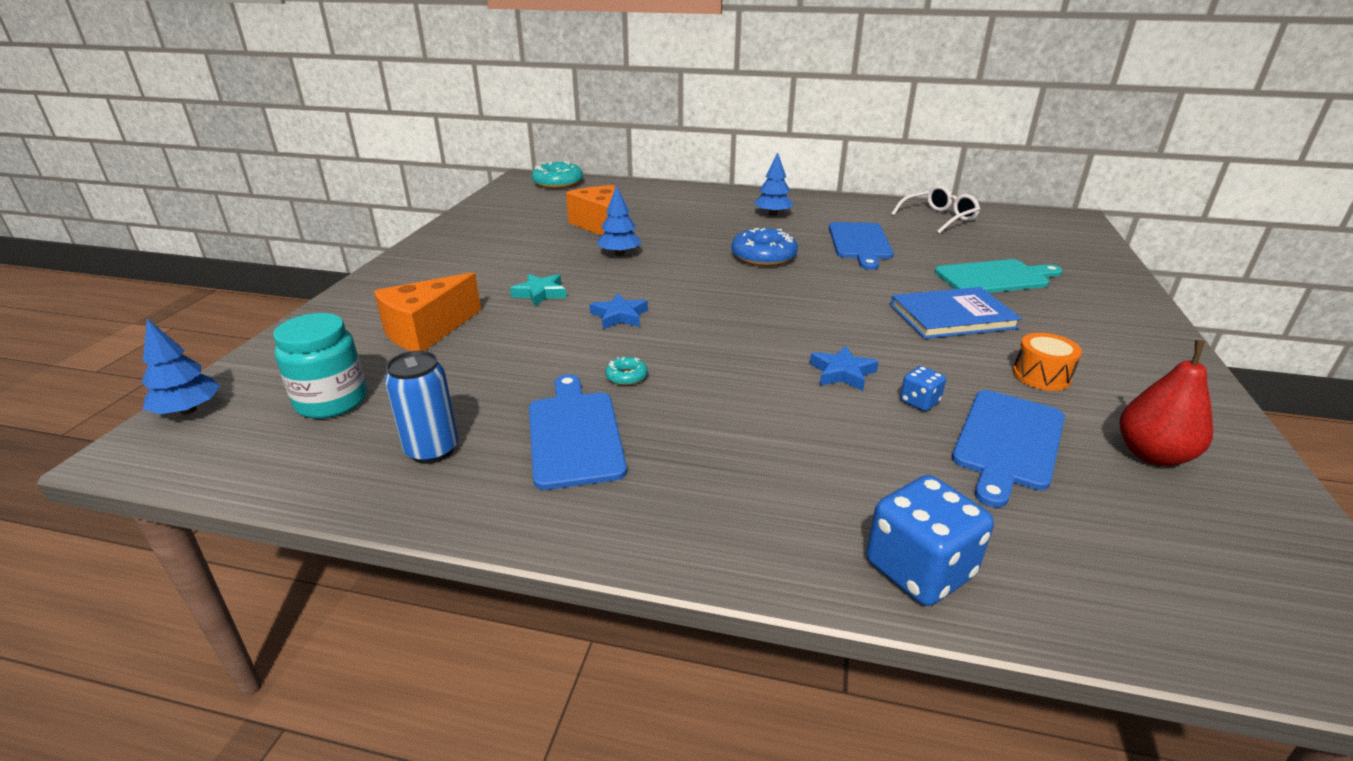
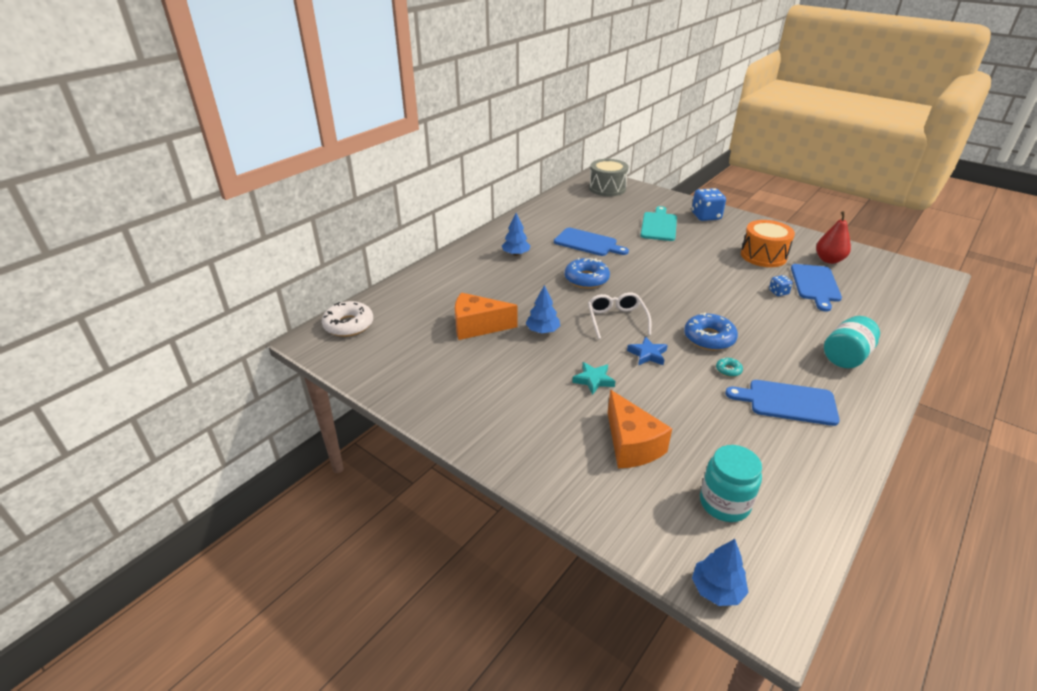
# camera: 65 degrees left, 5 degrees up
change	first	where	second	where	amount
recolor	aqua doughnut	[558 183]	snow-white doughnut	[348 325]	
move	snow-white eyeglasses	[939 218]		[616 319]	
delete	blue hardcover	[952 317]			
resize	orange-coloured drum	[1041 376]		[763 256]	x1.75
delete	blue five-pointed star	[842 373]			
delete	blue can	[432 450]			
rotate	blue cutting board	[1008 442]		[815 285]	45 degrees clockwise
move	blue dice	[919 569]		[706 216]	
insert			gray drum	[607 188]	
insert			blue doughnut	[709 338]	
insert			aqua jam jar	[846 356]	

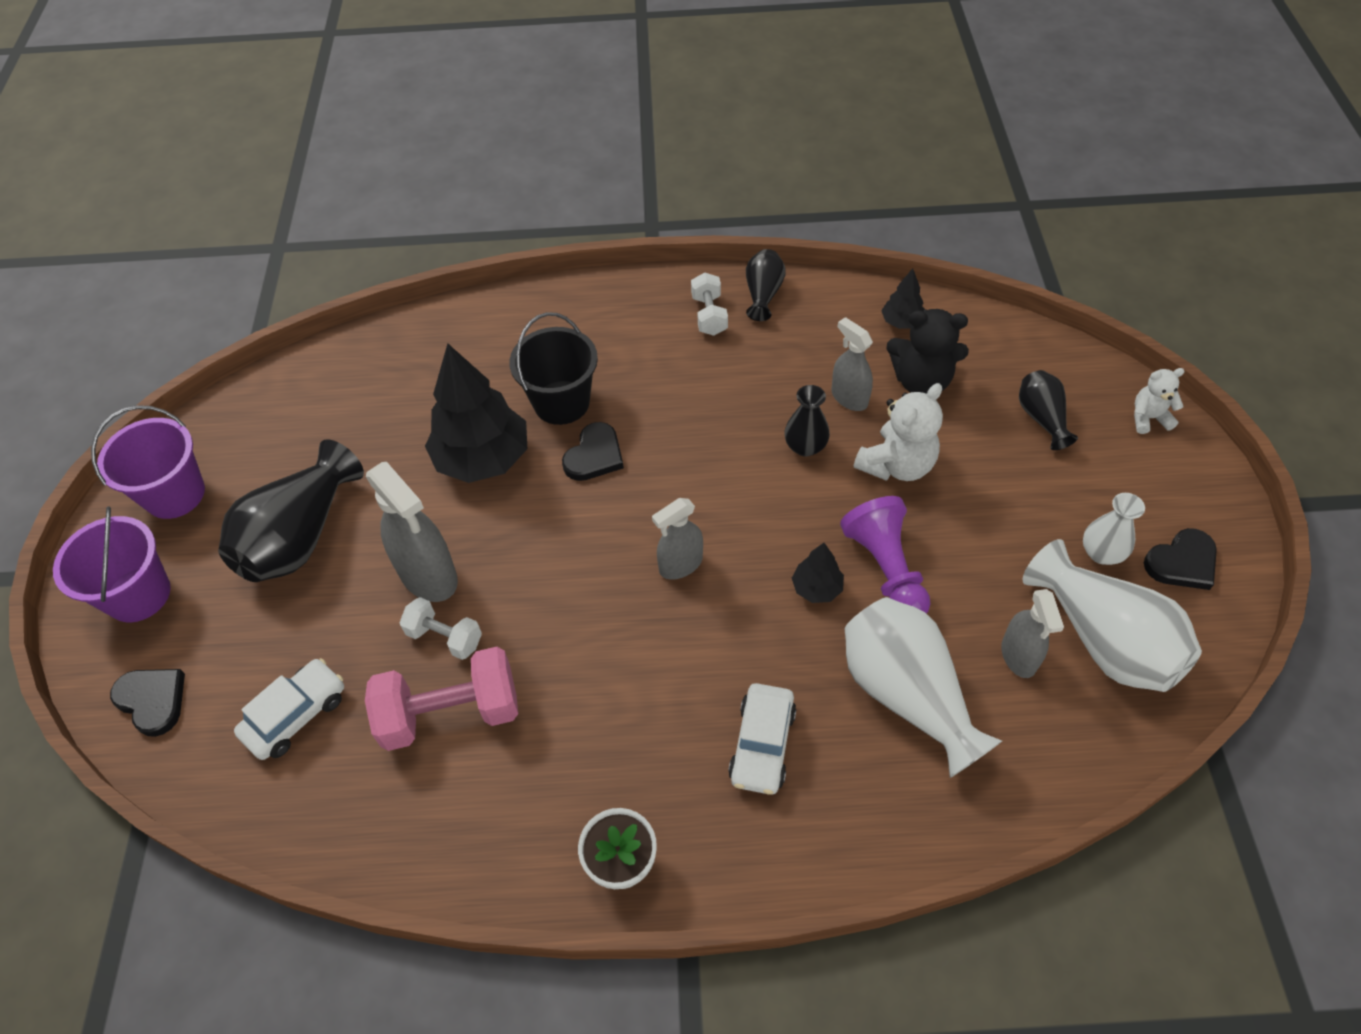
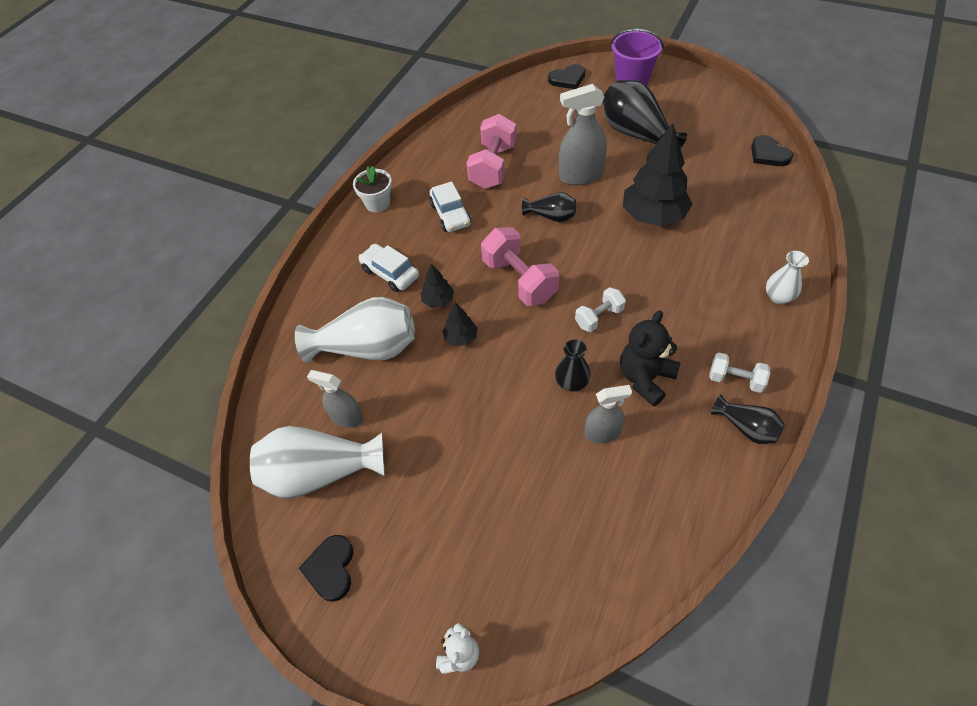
# camera: 120 degrees right, 0 degrees up
change	first	where	second	where	amount
move	black toy tree	[901 322]		[438 300]	
move	black teddy	[921 381]		[645 378]	
delete	black bucket	[561 402]			
move	black vase	[1041 418]		[551 216]	
delete	snow-white teddy	[896 465]			
delete	violet bucket	[175 494]			
move	black heart	[594 455]		[768 154]	
move	snow-white vase	[1101 553]		[778 297]	
delete	violet game pawn	[886 569]			
replace	gray spray bottle	[680 564]	rose-pink dumbbell	[519 280]	
move	snow-white dumbbell	[445 637]		[599 317]	
move	snow-white automobile	[296 715]		[450 214]	

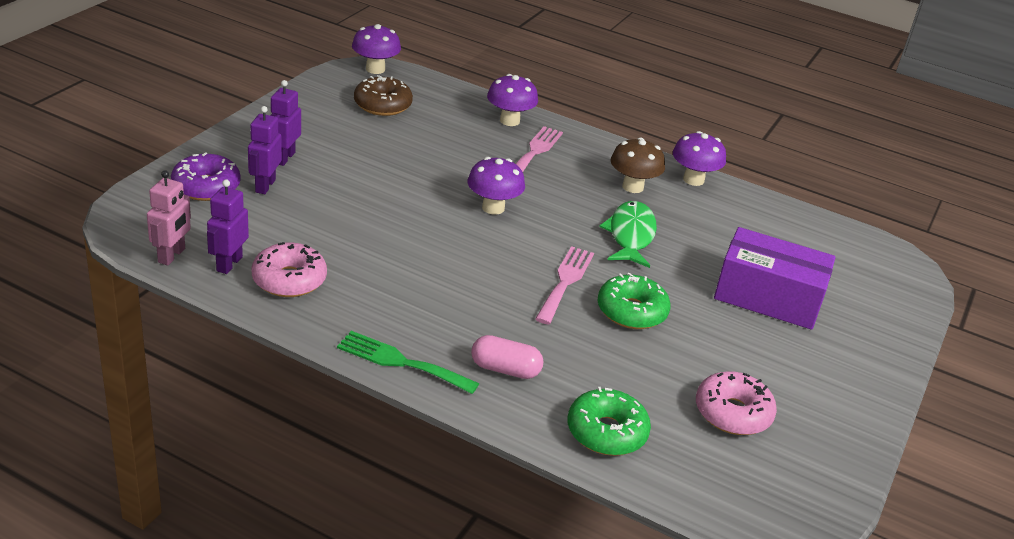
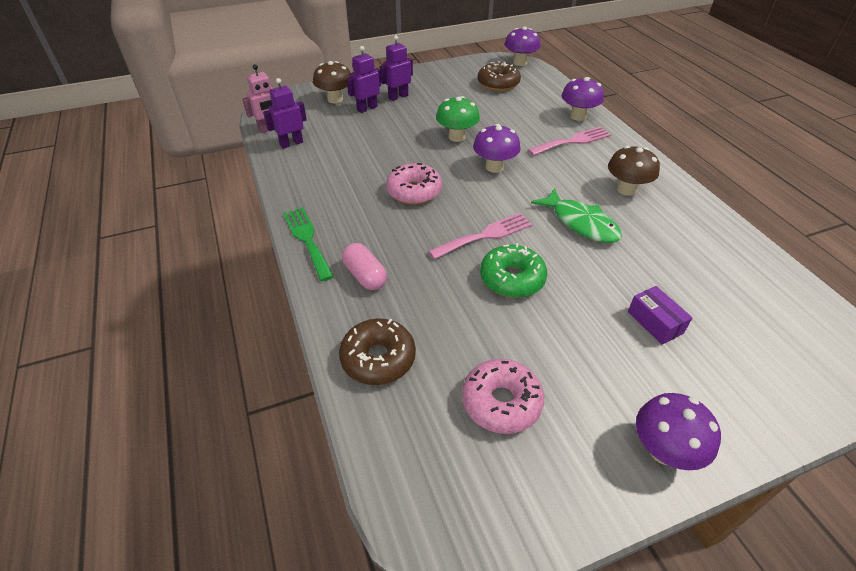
# camera: 45 degrees right, 10 degrees up
change	first	where	second	where	amount
move	violet fungus	[693 180]		[663 451]	
replace	violet doughnut	[206 187]	dark brown fungus	[335 99]	
rotate	leaf-green fish	[630 235]		[581 223]	90 degrees clockwise
resize	violet parcel	[768 297]		[655 322]	x0.48
move	rose-pink doughnut	[289 280]		[414 191]	
recolor	leaf-green doughnut	[606 432]	dark brown doughnut	[378 358]	
insert			leaf-green fungus	[456 137]	

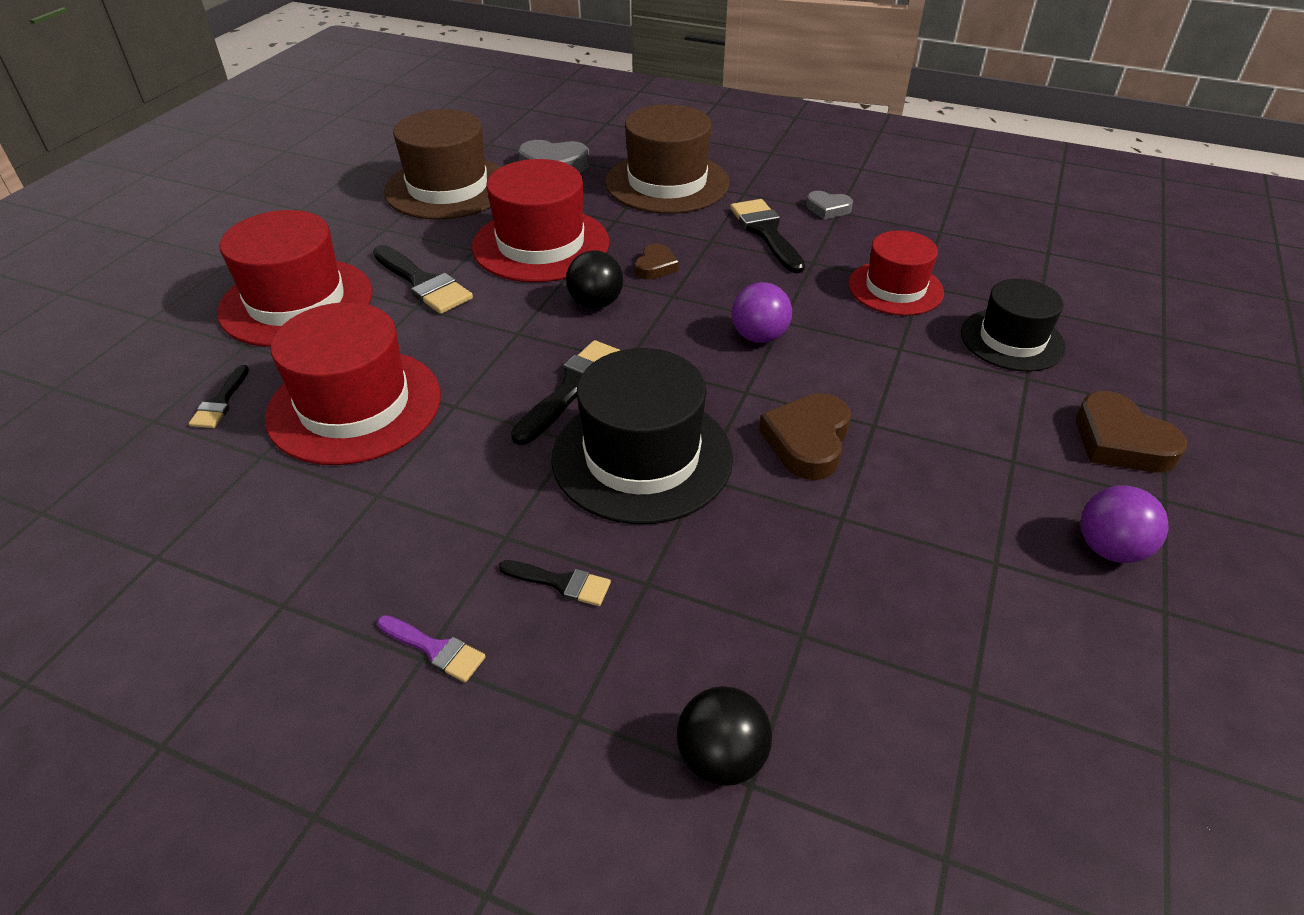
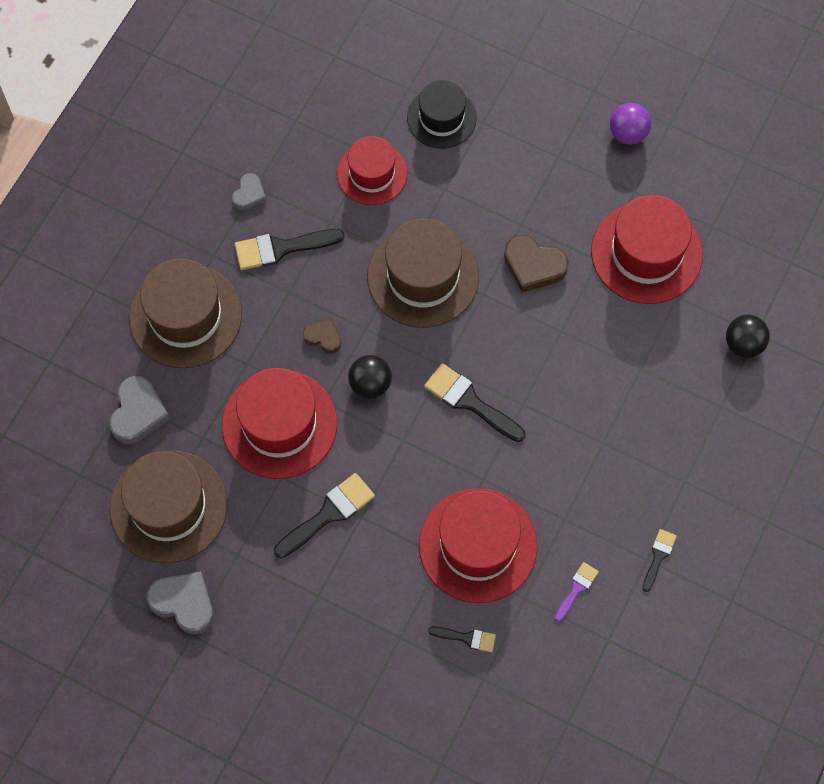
# camera: 85 degrees left, 25 degrees up
change	first	where	second	where	amount
move	scarlet hat	[296 302]		[646 253]	
replace	violet play ball	[759 336]	dark brown hat	[423 276]	
delete	black hat	[642 457]			
delete	dark brown heart	[1120 441]			
move	black paint brush	[561 583]		[658 556]	
move	violet paint brush	[435 649]		[576 589]	
insert			gray heart	[184 603]	

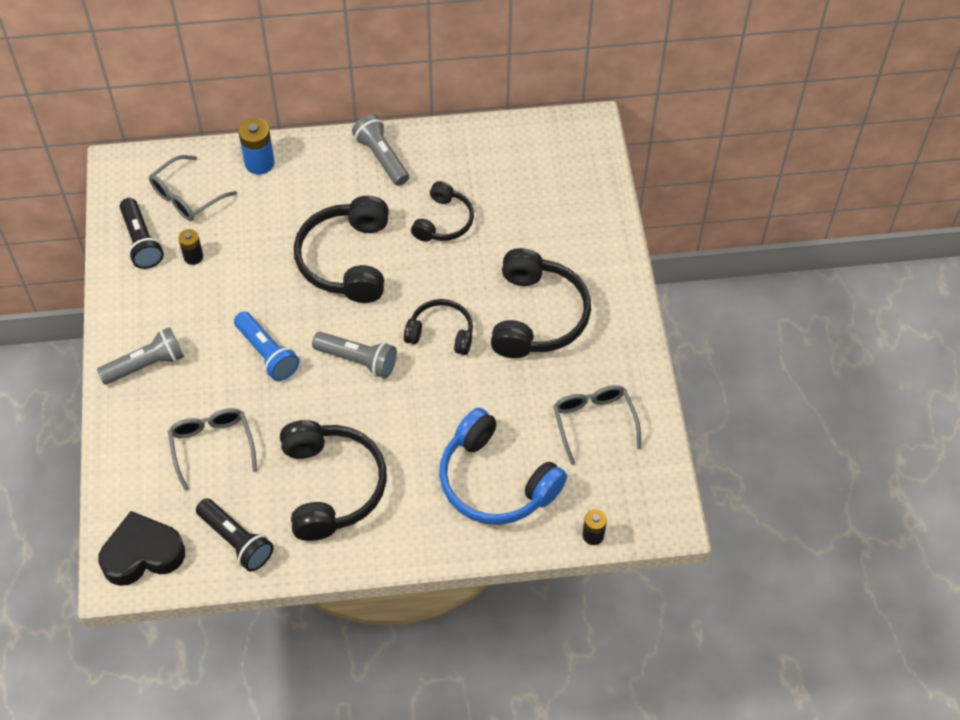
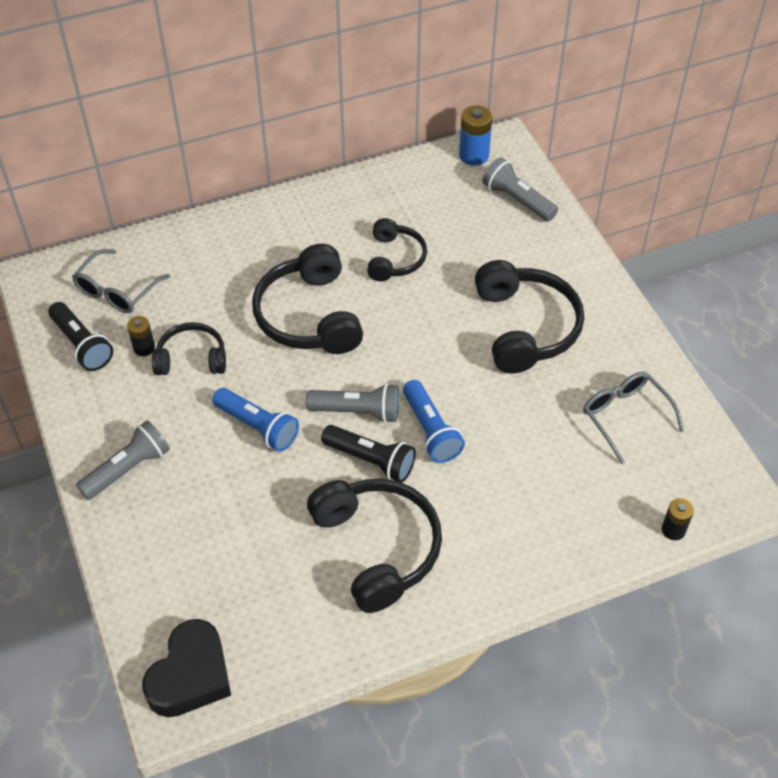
# camera: 15 degrees left, 5 degrees down
change	first	where	second	where	amount
move	gray torch	[381 157]		[517 200]	
move	blue AA battery	[259 163]		[474 155]	
move	black headset	[441 333]		[191 358]	
delete	gray eyeglasses	[212 446]			
delete	blue headset	[495 481]			
move	black torch	[236 541]		[371 460]	
rotate	black heart	[142 554]		[190 675]	150 degrees clockwise
insert			blue torch	[431 431]	

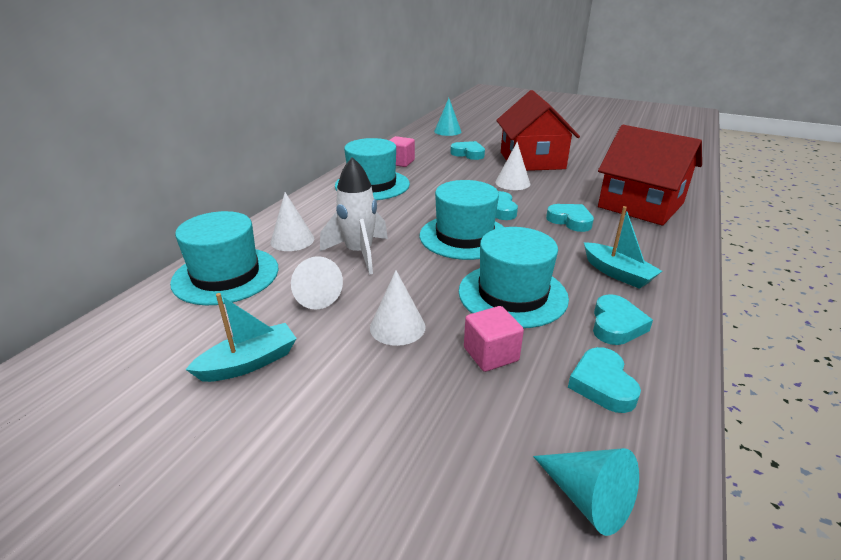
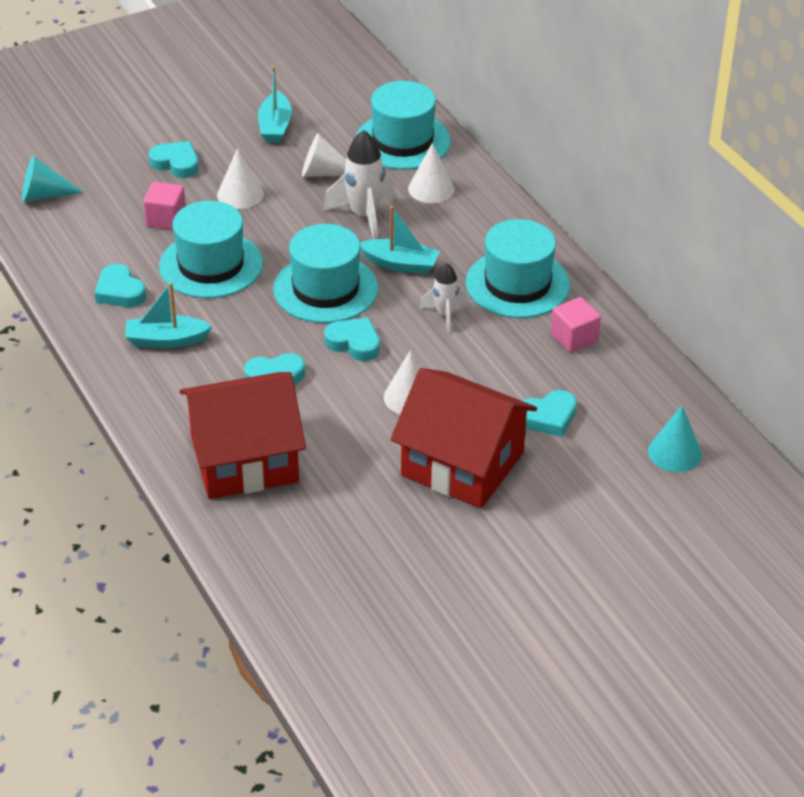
# camera: 125 degrees right, 10 degrees up
change	first	where	second	where	amount
move	aqua heart	[602 384]		[176 163]	
insert			aqua toy boat	[400 264]	
insert			snow-white spaceship	[445 315]	

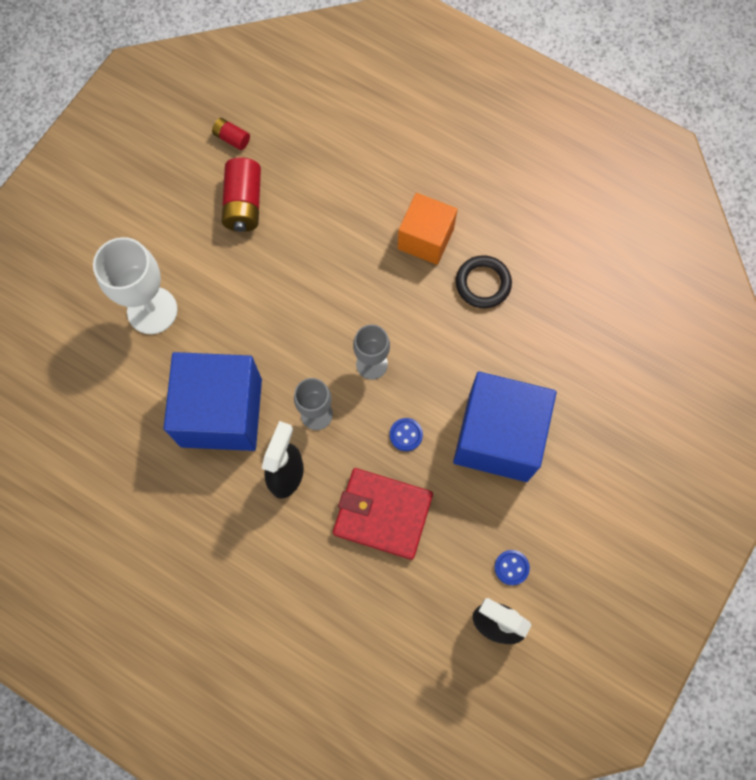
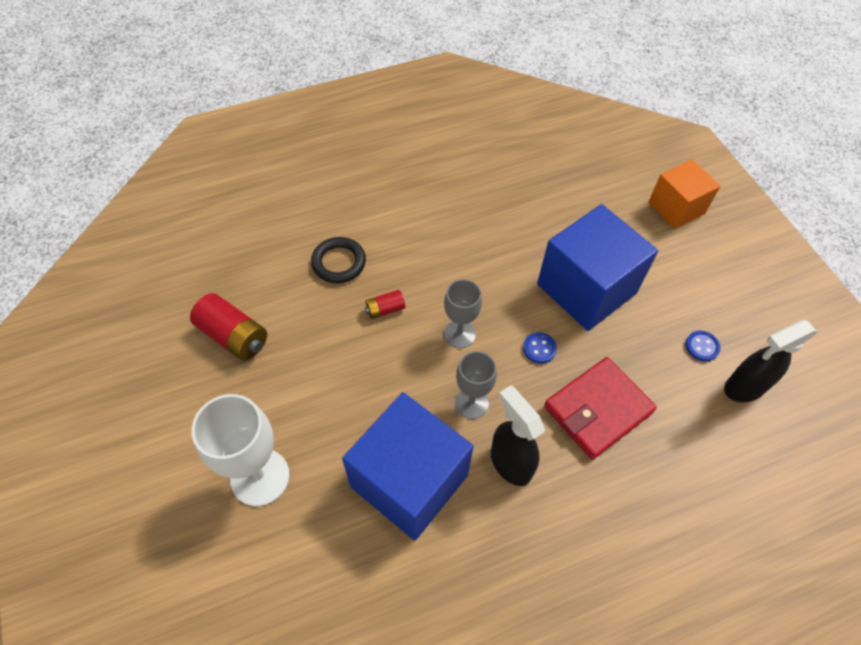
# camera: 55 degrees left, 15 degrees down
change	first	where	second	where	amount
move	scarlet AA battery	[232 138]		[385 309]	
move	orange-coloured block	[425 239]		[676 208]	
move	black ring	[483 283]		[339 262]	

